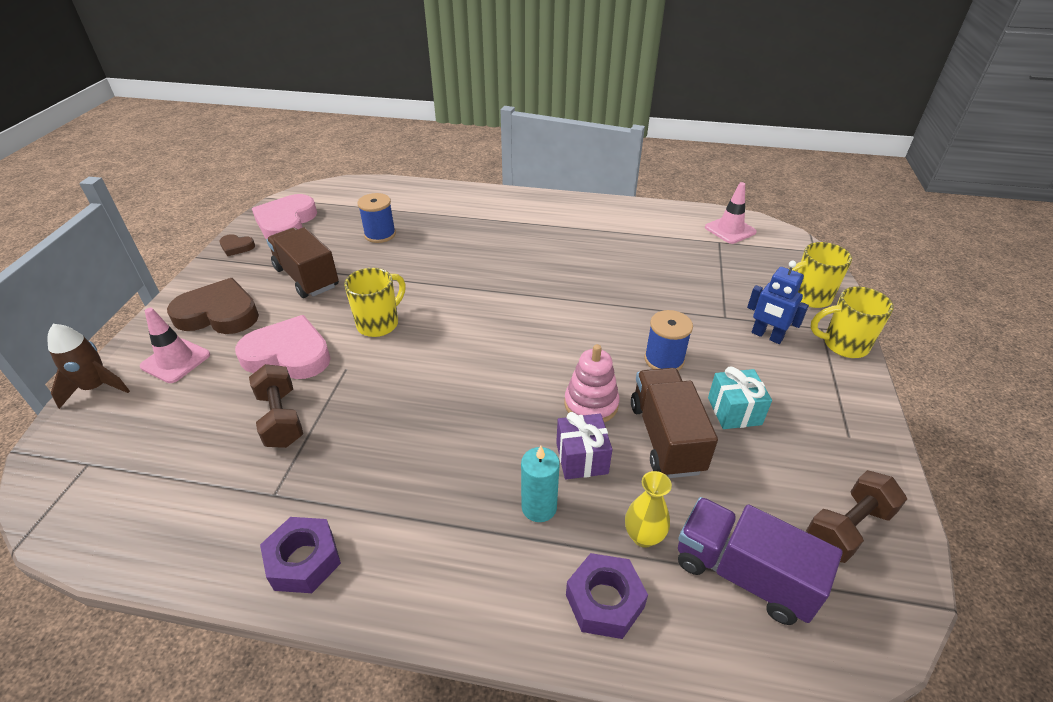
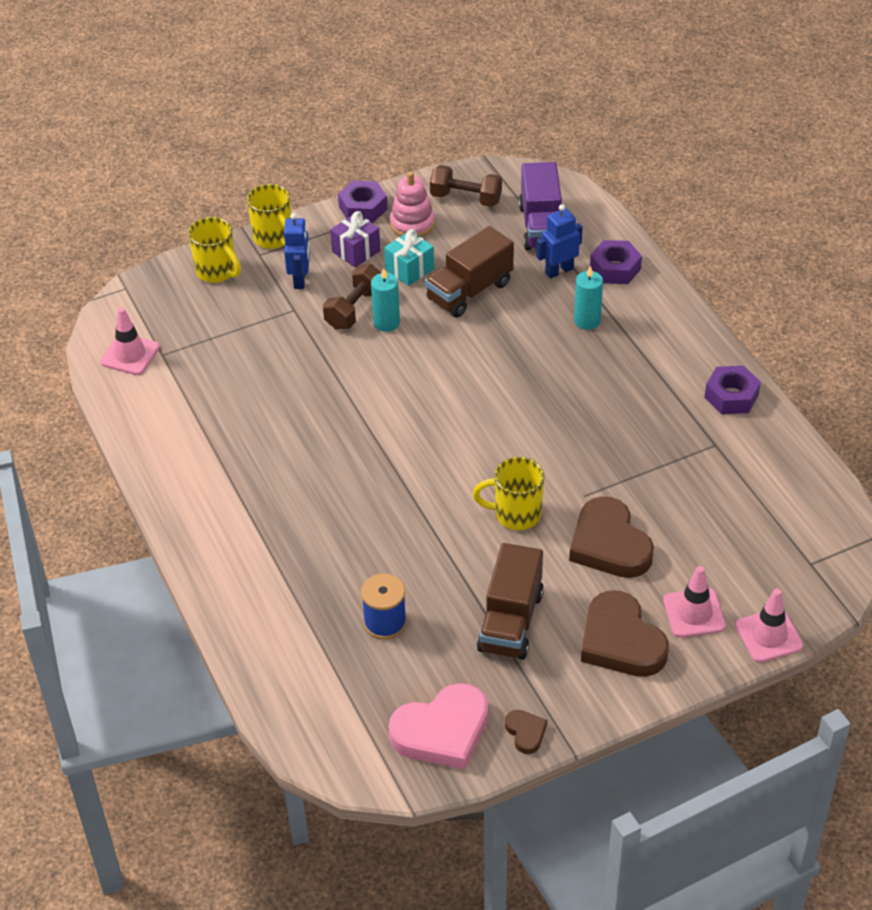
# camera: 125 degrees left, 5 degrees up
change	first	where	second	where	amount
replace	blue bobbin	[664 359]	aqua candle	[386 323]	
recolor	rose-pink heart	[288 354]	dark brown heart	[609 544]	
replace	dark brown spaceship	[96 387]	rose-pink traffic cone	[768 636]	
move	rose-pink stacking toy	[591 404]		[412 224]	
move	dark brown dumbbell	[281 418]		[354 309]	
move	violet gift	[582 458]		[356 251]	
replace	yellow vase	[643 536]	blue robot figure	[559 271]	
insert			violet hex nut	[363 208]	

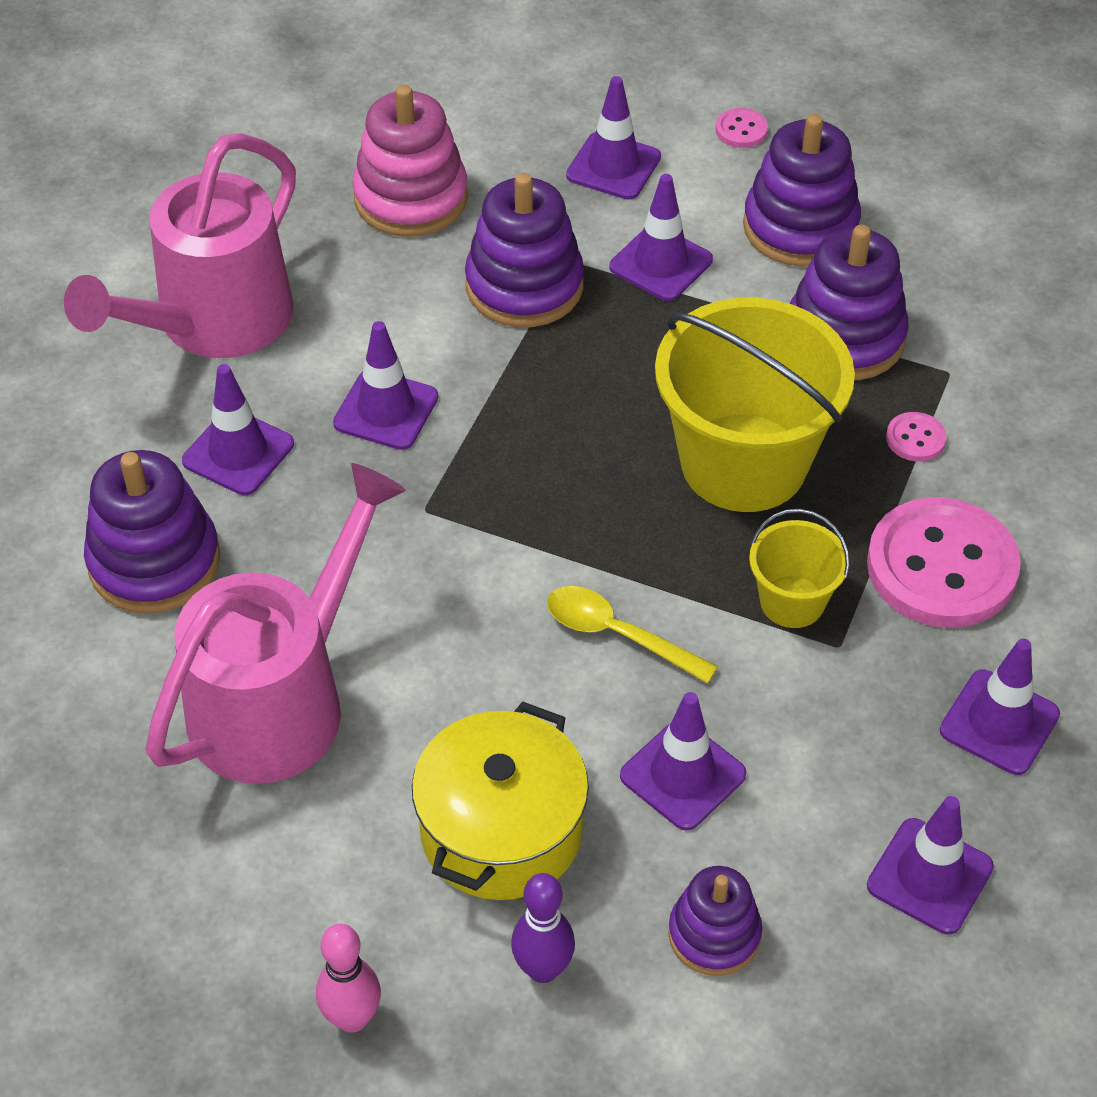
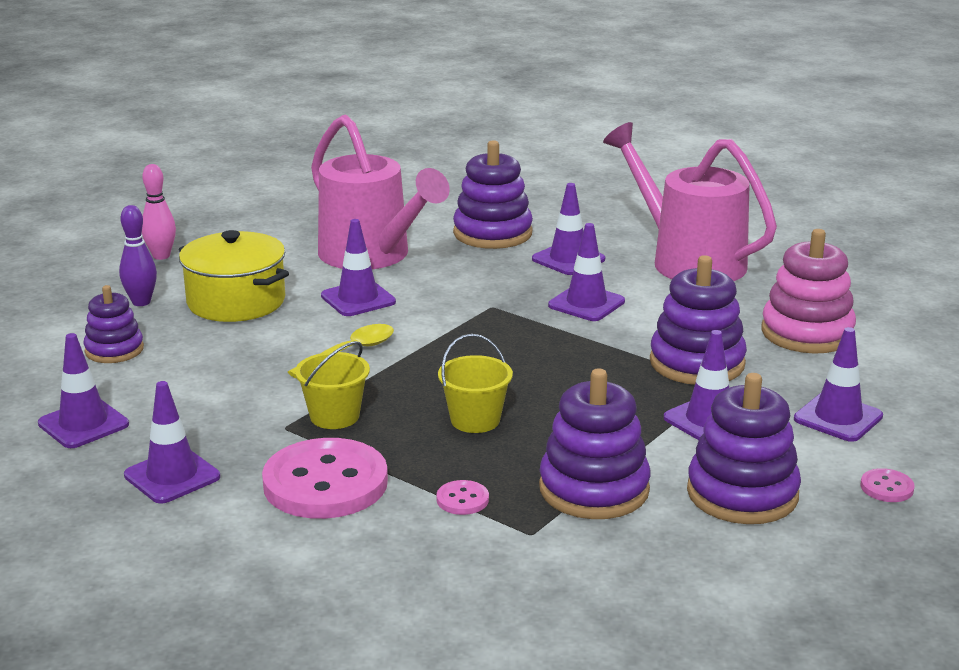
# camera: 105 degrees right, 25 degrees down
change	first	where	second	where	amount
resize	yellow bucket	[743 463]		[475 420]	x0.49
move	violet traffic cone	[682 775]		[358 299]	

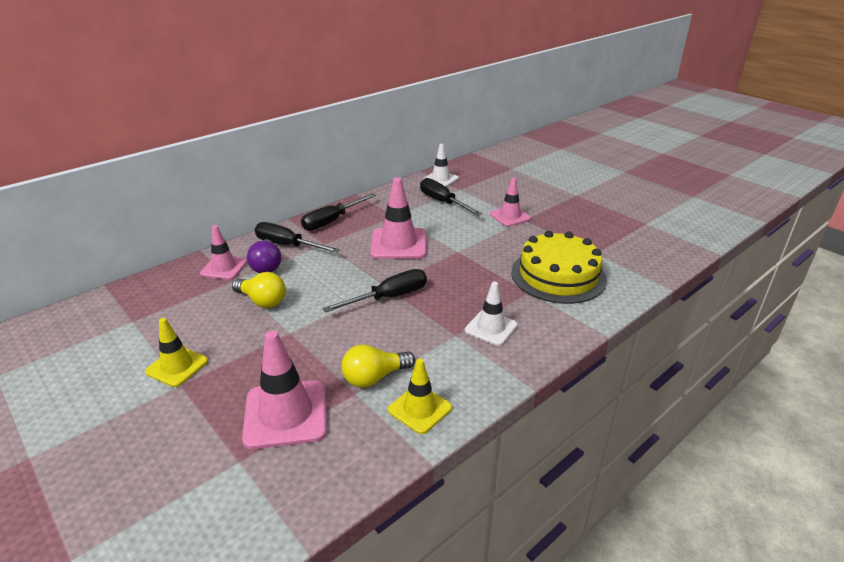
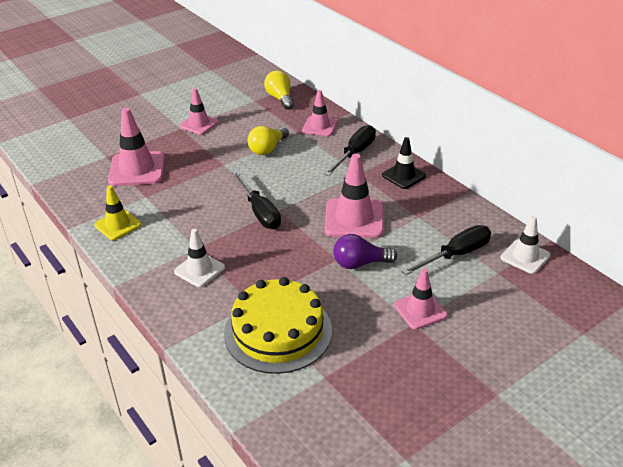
# camera: 95 degrees right, 5 degrees up
change	first	where	second	where	amount
replace	black hand screwdriver	[332 221]	black traffic cone	[403 176]	
move	violet lightbulb	[266 266]		[360 263]	
recolor	yellow traffic cone	[177 366]	rose-pink traffic cone	[199 124]	
move	yellow lightbulb	[374 377]		[280 98]	

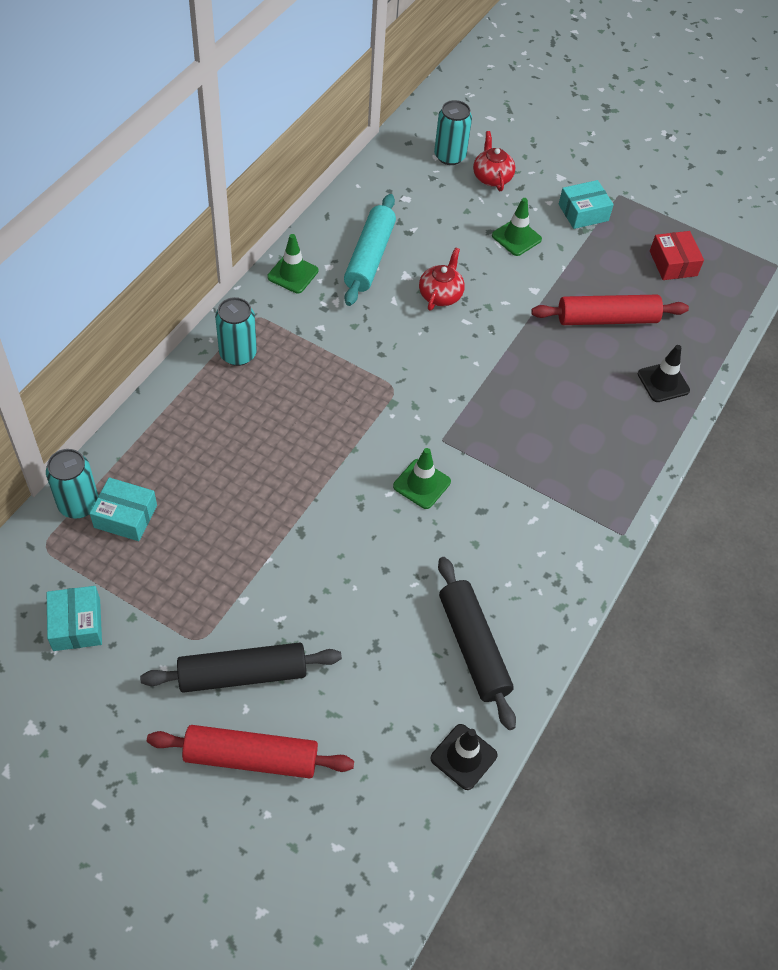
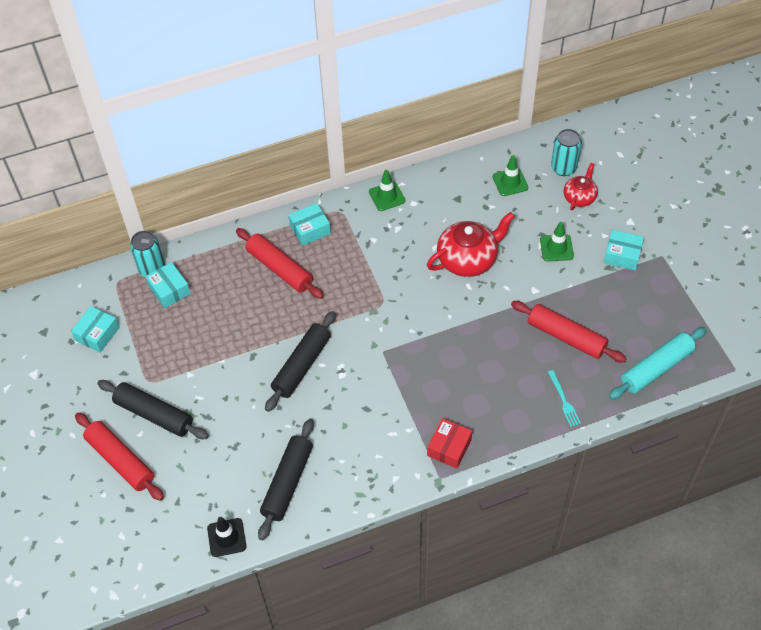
# camera: 45 degrees right, 0 degrees up
change	first	where	second	where	amount
move	aqua dough roller	[369 257]		[656 368]	
move	scarlet parcel	[673 263]		[449 447]	
resize	scarlet teapot	[440 295]		[468 259]	x1.73
replace	aqua can	[238 354]	aqua parcel	[310 229]	
replace	black traffic cone	[663 382]	aqua dinner fork	[564 400]	
move	leaf-green traffic cone	[421 484]		[510 182]	
insert			scarlet dough roller	[280 269]	
insert			black dough roller	[302 365]	

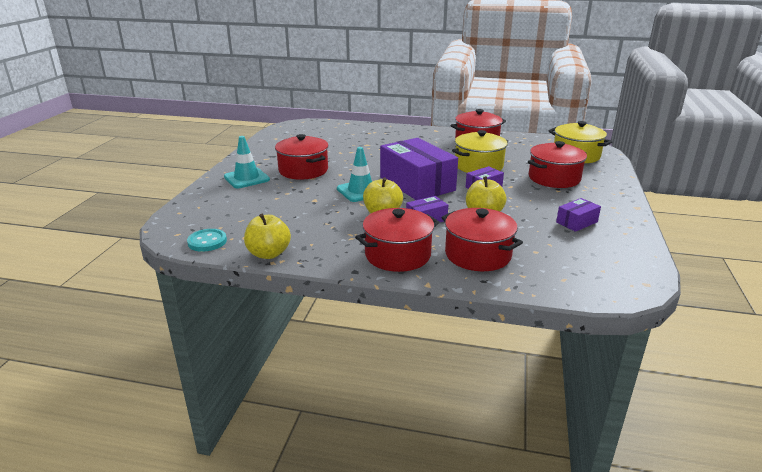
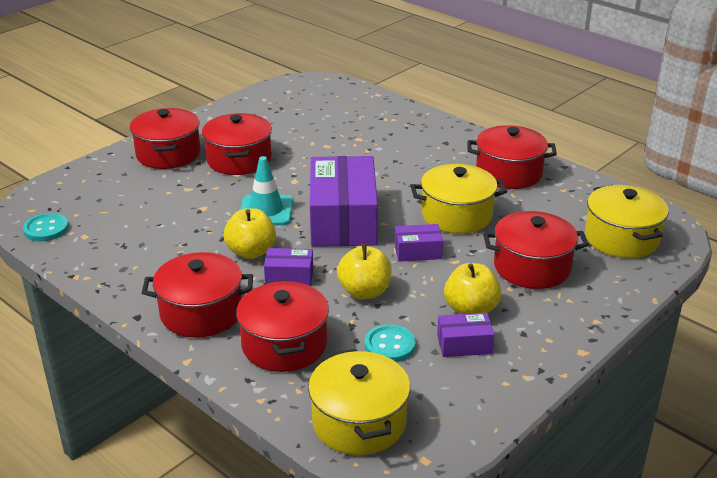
# camera: 30 degrees right, 5 degrees up
change	first	where	second	where	amount
replace	aqua traffic cone	[246 178]	scarlet stockpot	[168 154]	
move	yellow apple fruit	[268 254]		[471 309]	
insert			aqua button	[390 345]	
insert			yellow stockpot	[359 422]	

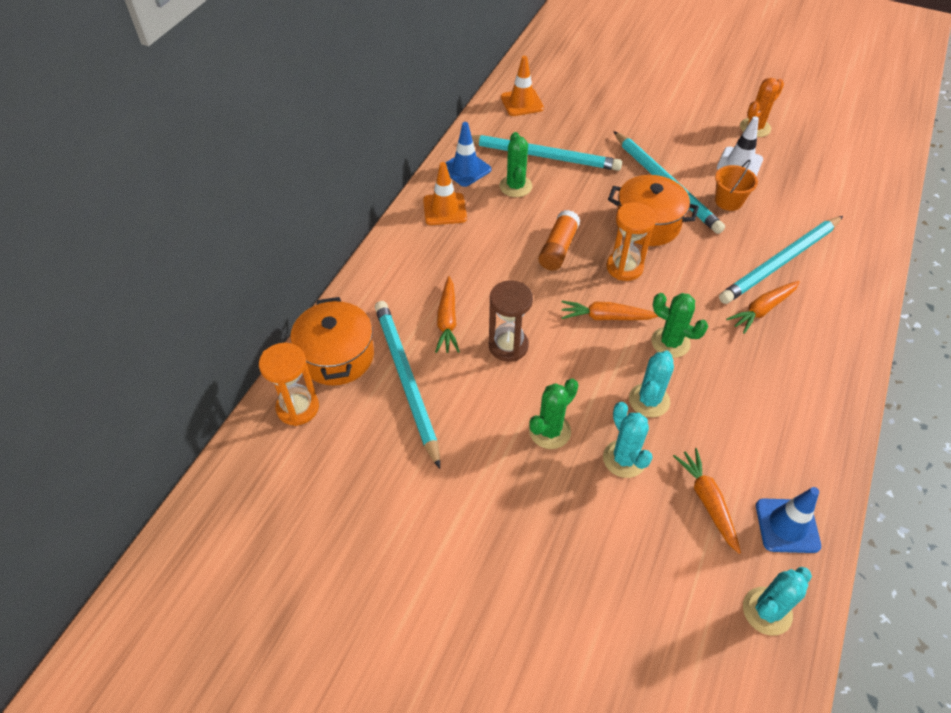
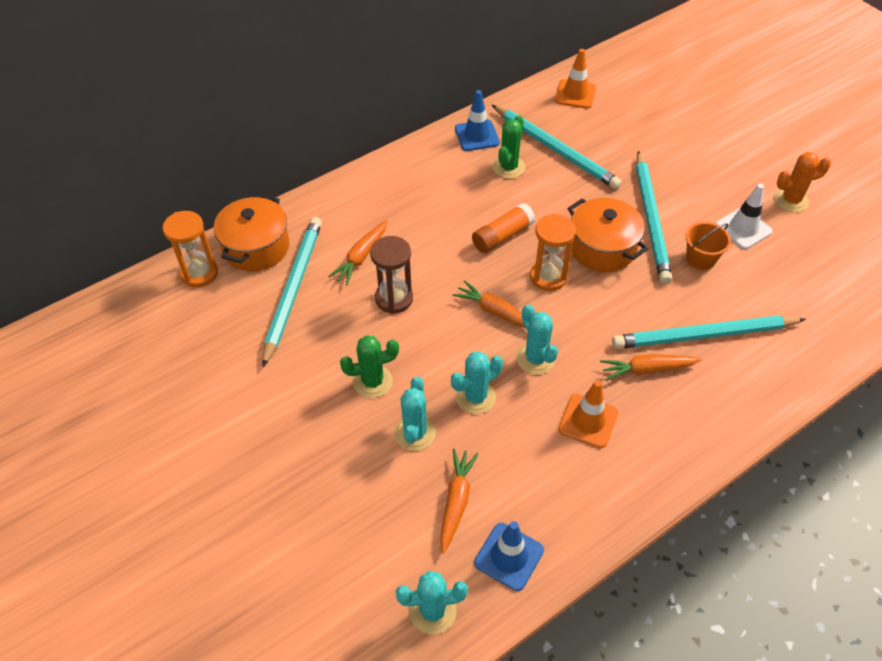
# camera: 30 degrees right, 0 degrees up
change	first	where	second	where	amount
move	orange-coloured traffic cone	[444 209]		[588 421]	
recolor	leaf-green cactus	[670 342]	aqua cactus	[535 358]	

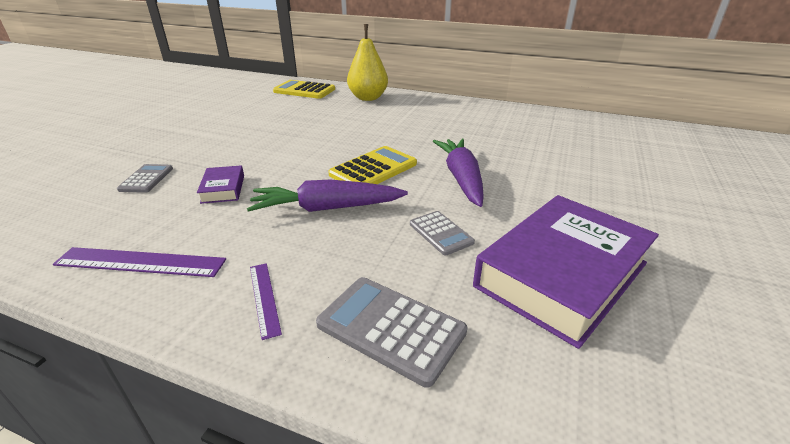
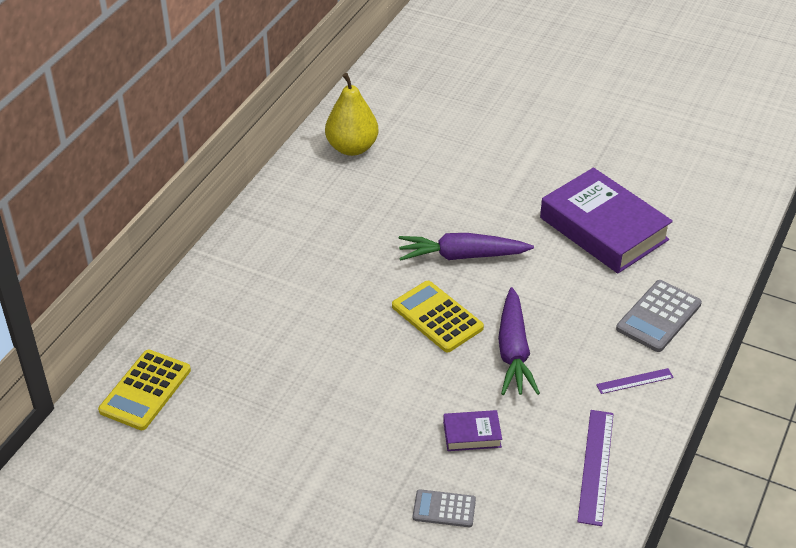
# camera: 85 degrees left, 10 degrees up
change	first	where	second	where	amount
move	yellow toy pear	[368 98]		[352 148]	
delete	gray pocket calculator	[441 233]			

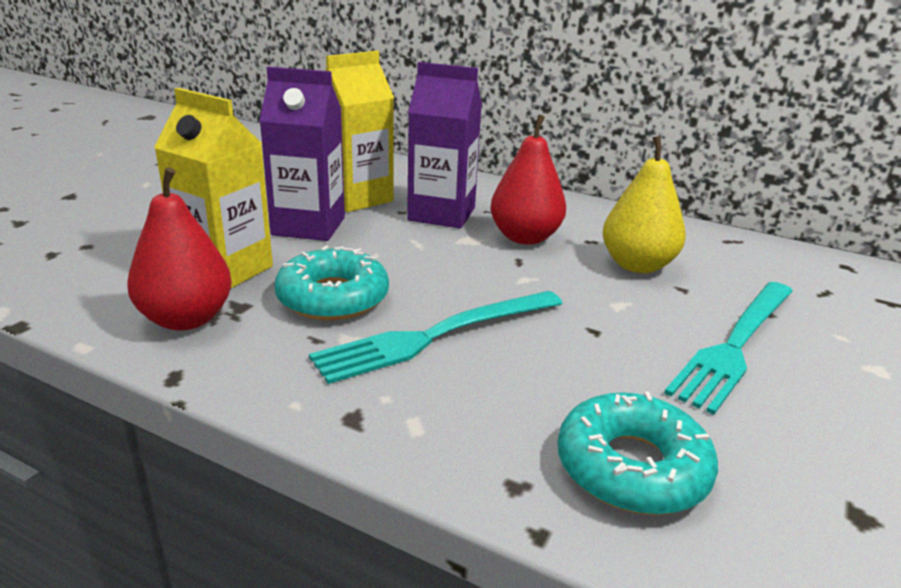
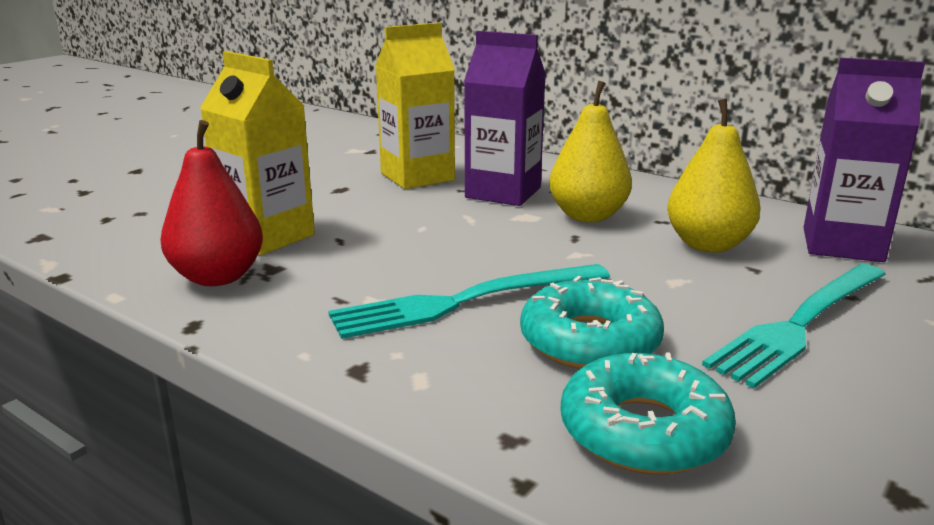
# camera: 10 degrees right, 5 degrees down
change	first	where	second	where	amount
move	violet carton	[308 226]		[842 245]	
recolor	scarlet toy pear	[525 237]	yellow toy pear	[588 216]	
move	aqua doughnut	[333 297]		[589 341]	

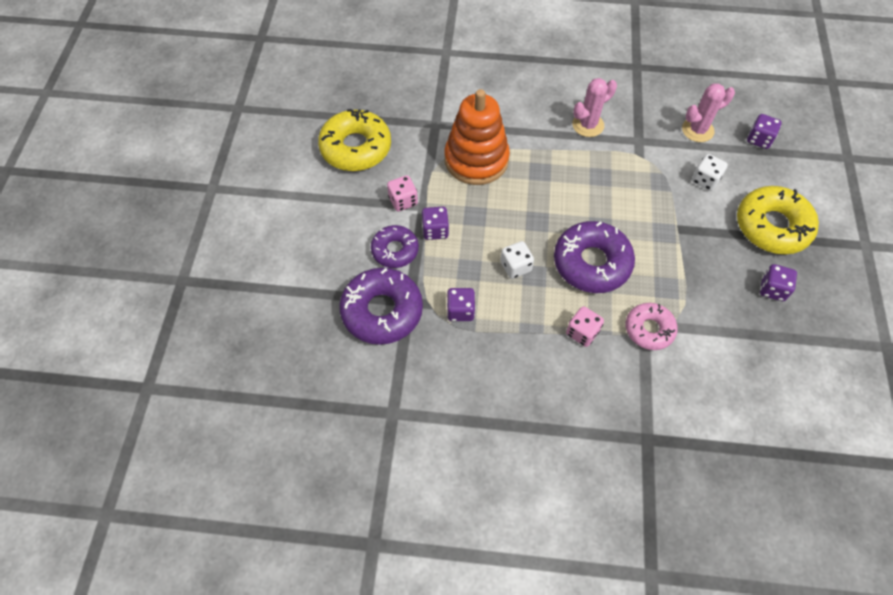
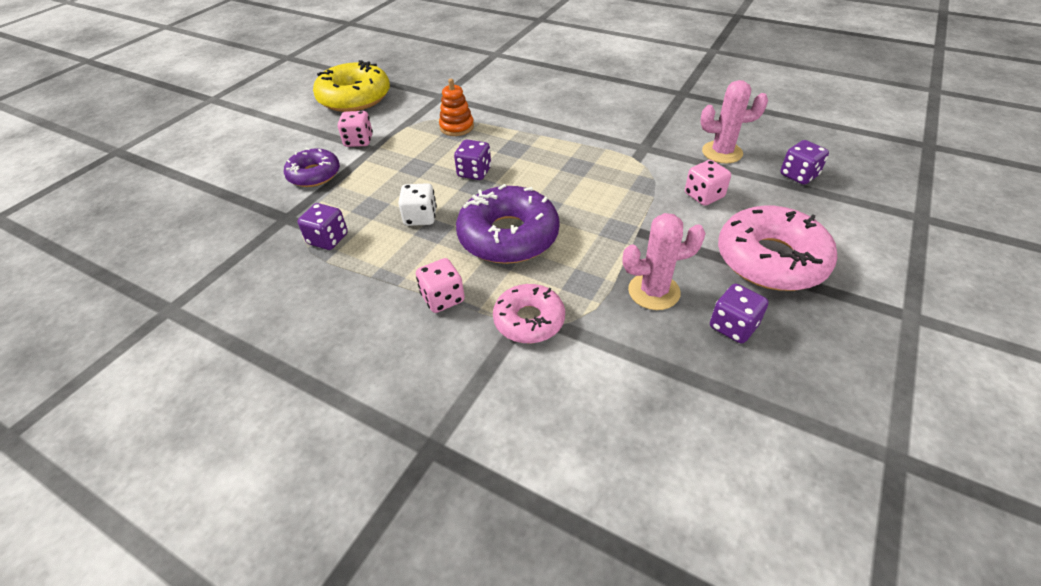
# camera: 25 degrees right, 15 degrees down
change	first	where	second	where	amount
move	rose-pink cactus	[588 125]		[654 291]	
resize	orange-coloured stacking toy	[476 160]		[457 127]	x0.48
recolor	snow-white dice	[705 180]	rose-pink dice	[704 196]	
recolor	yellow doughnut	[772 226]	rose-pink doughnut	[770 259]	
move	violet dice	[435 230]		[474 172]	
delete	violet doughnut	[382 311]			

